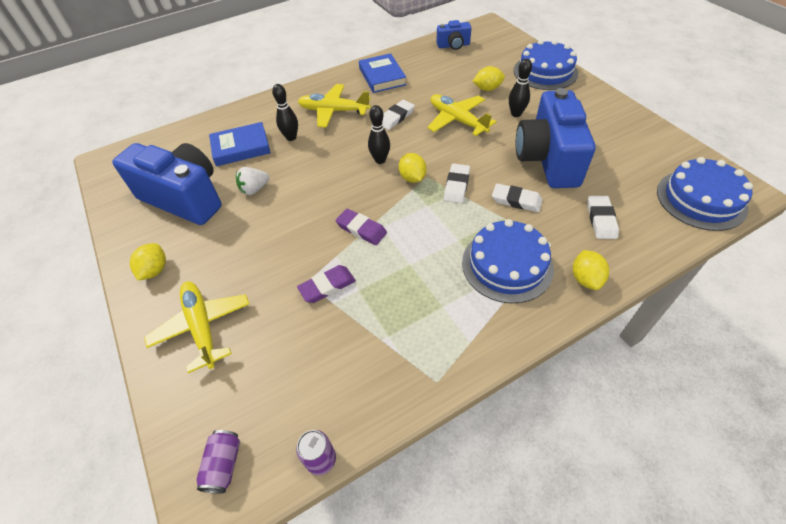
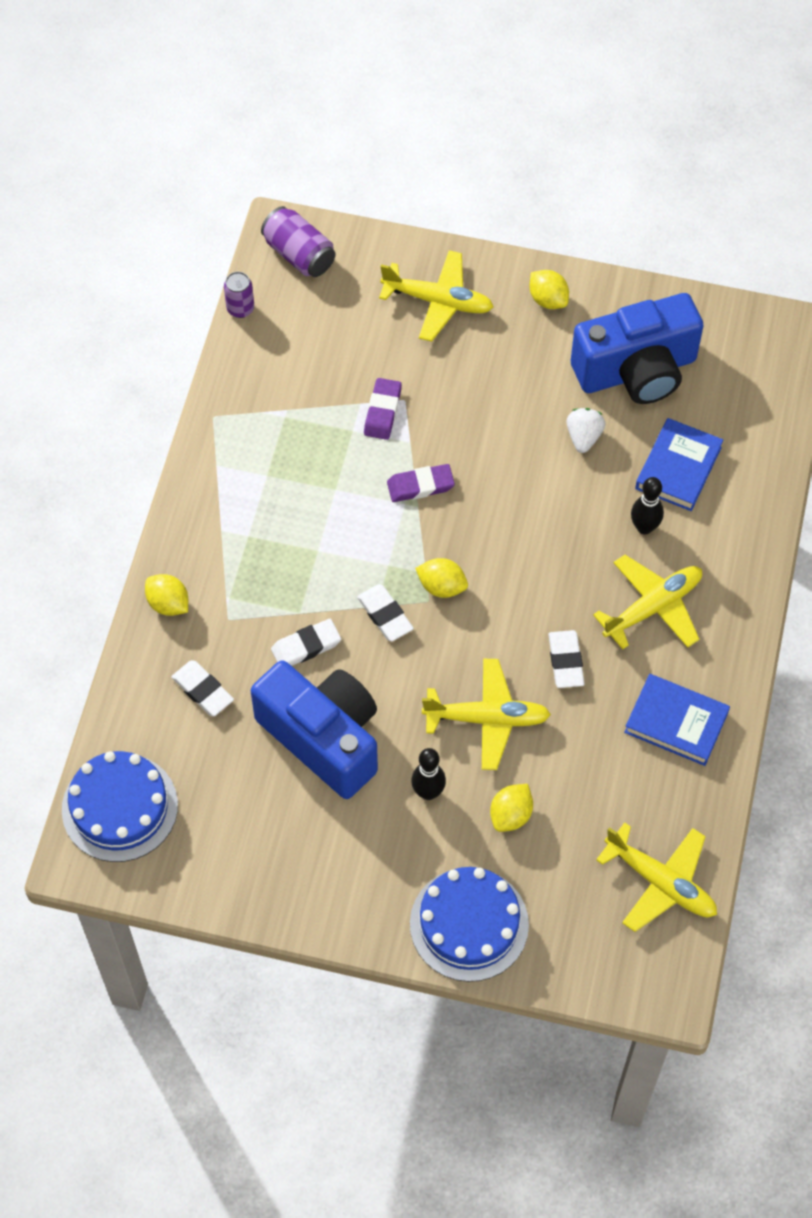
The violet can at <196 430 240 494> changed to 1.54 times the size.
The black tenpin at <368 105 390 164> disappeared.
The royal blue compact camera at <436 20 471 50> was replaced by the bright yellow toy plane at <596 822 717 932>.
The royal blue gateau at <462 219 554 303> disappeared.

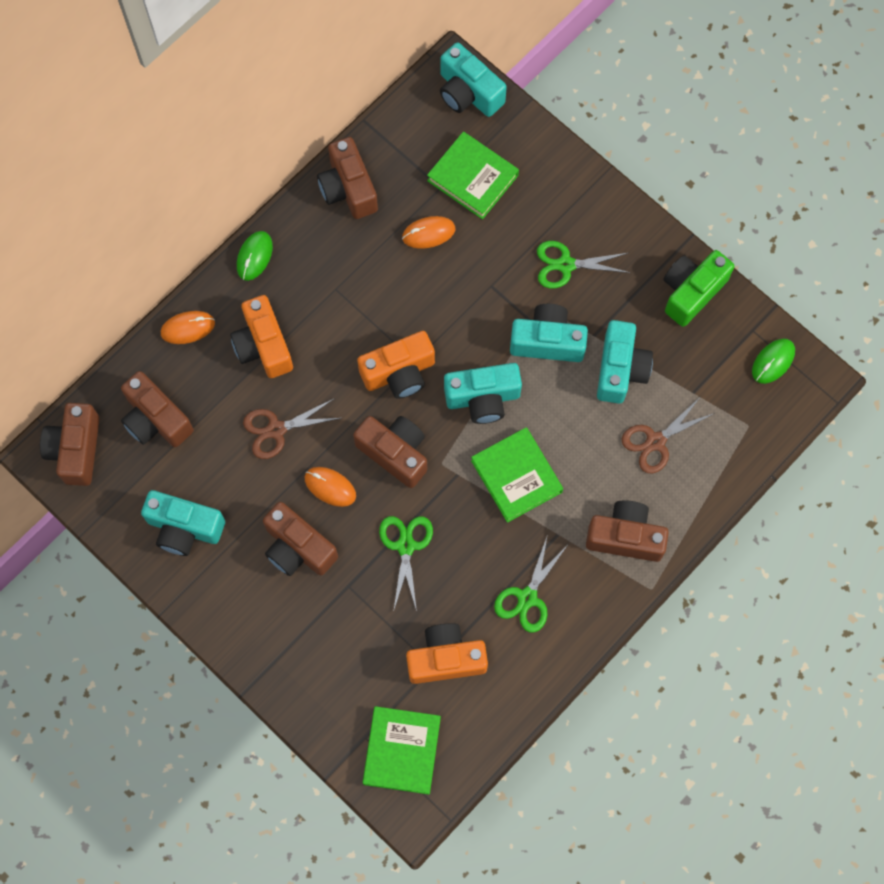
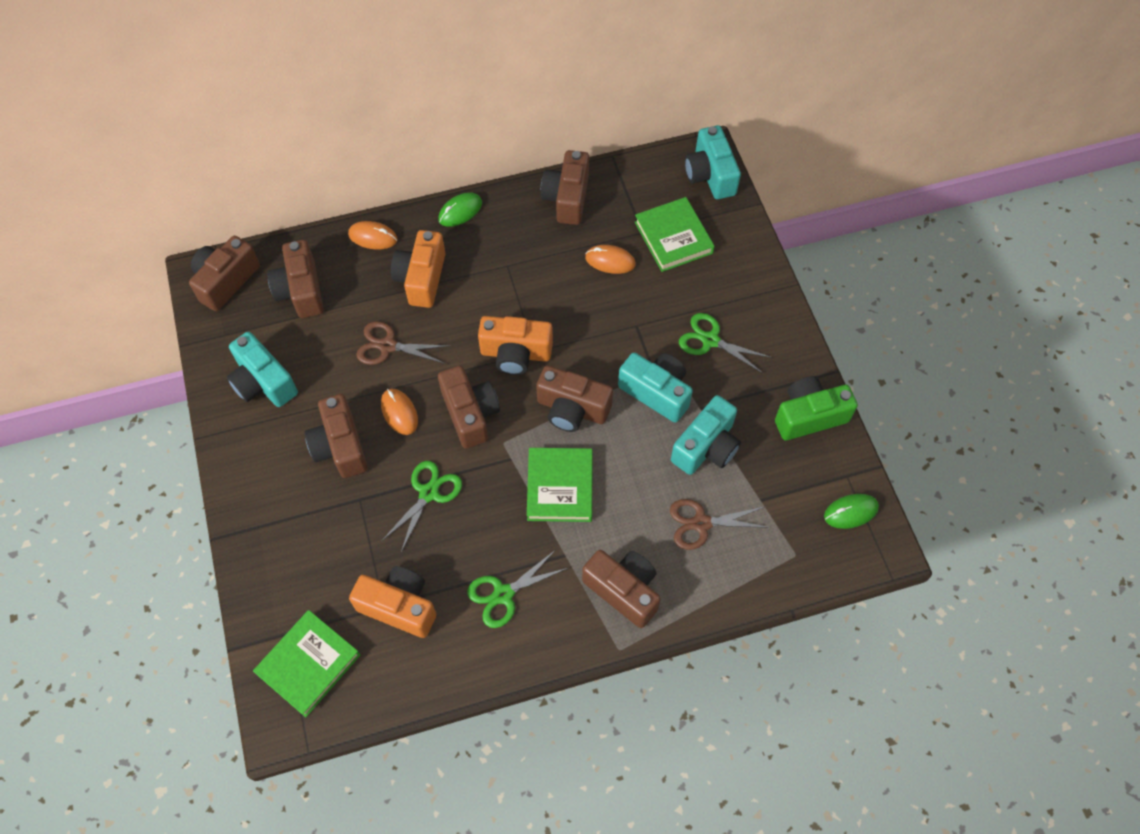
The teal compact camera at <444 363 522 424> became the dark brown compact camera at <536 365 613 432>.

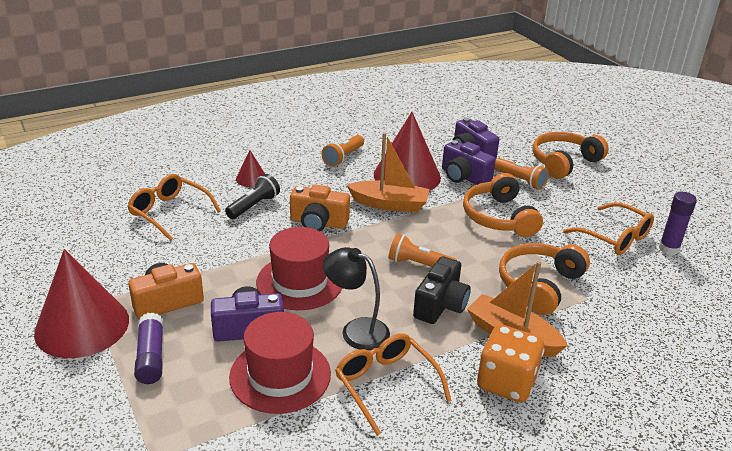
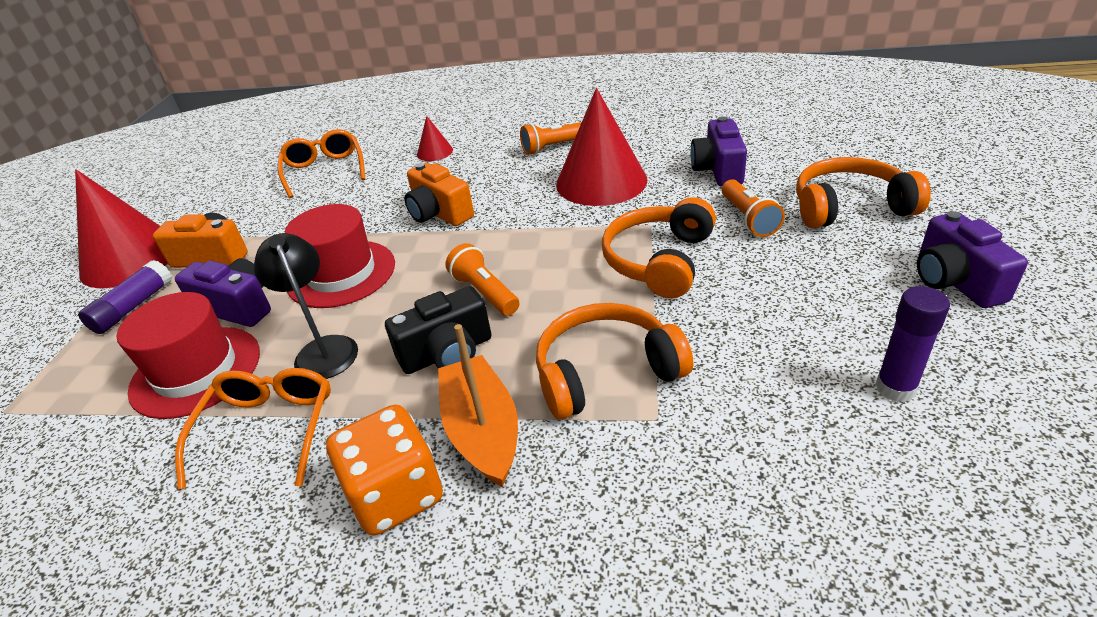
The black torch at <225 174 280 219> disappeared.
The orange sailboat at <347 133 429 212> disappeared.
The violet compact camera moved from <442 140 496 185> to <917 211 1028 308>.
The orange eyeglasses at <563 202 654 255> disappeared.

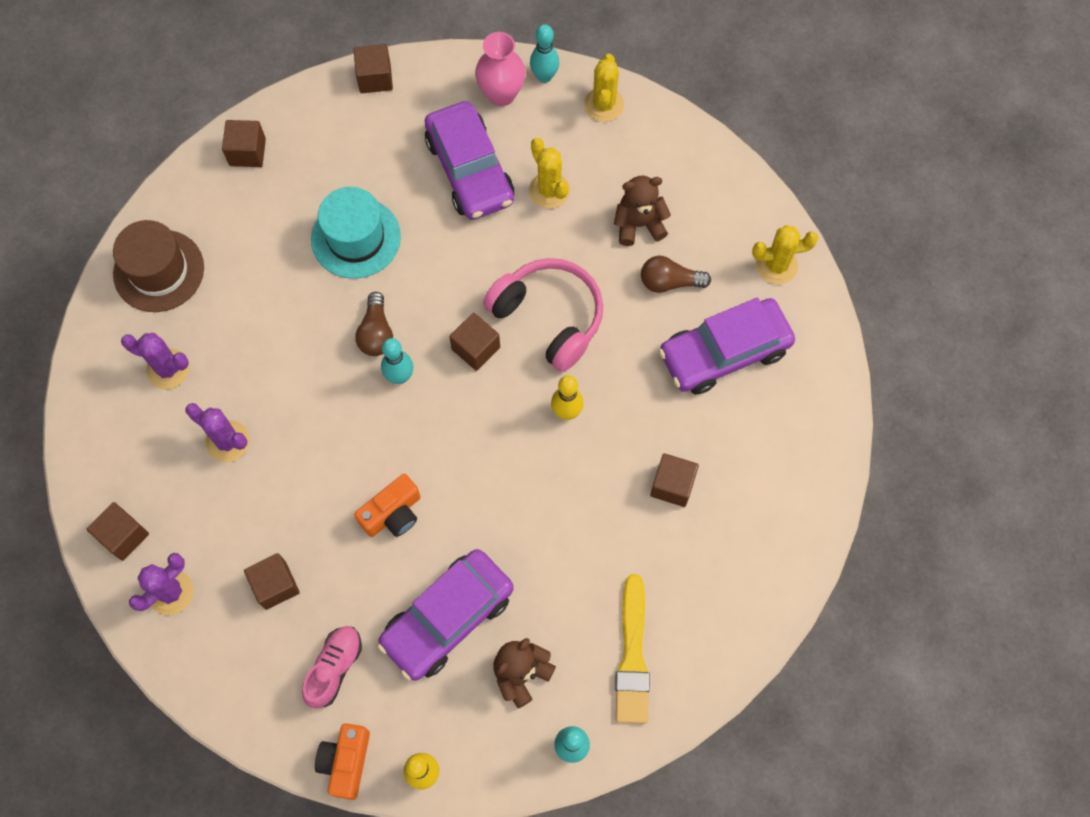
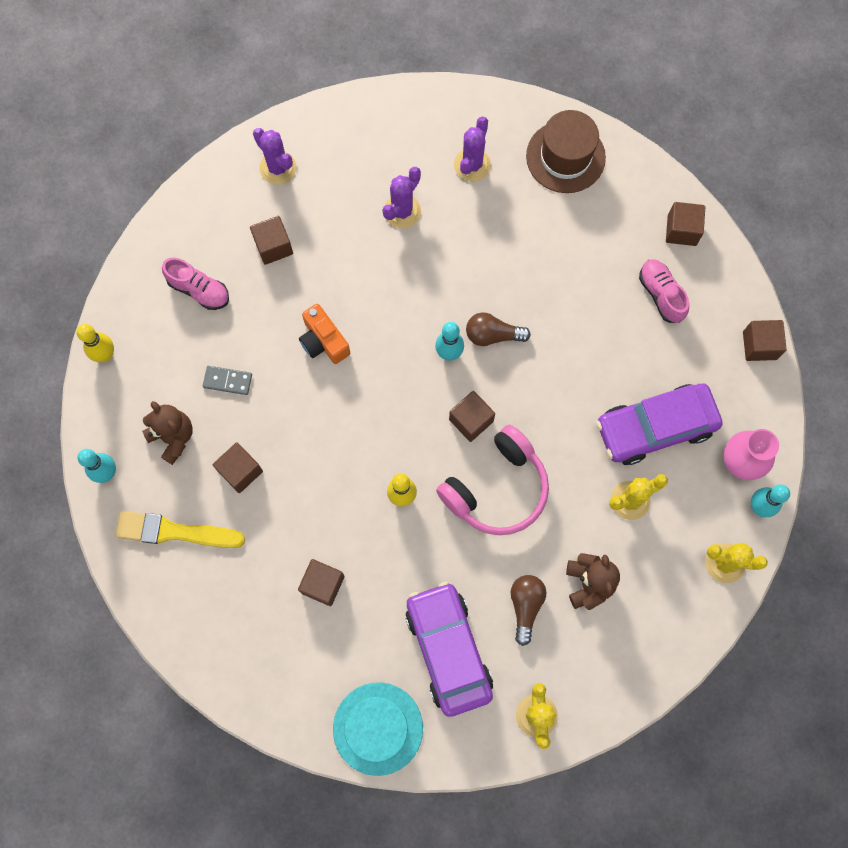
The dark brown solid cube moved from <87 502 149 561> to <213 442 263 493>.
The teal hat moved from <311 187 401 279> to <333 682 423 776>.
The orange compact camera at <315 723 370 800> disappeared.
The violet automobile at <377 549 514 681> was replaced by the ash-grey domino tile at <203 366 252 395>.
The pink shoe at <639 259 689 323> appeared.

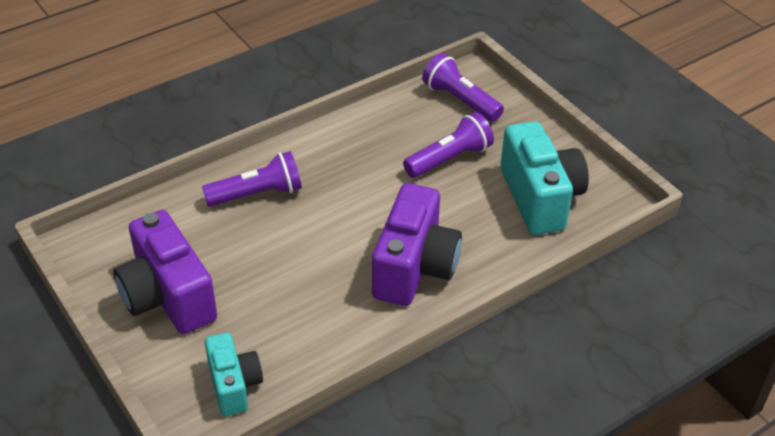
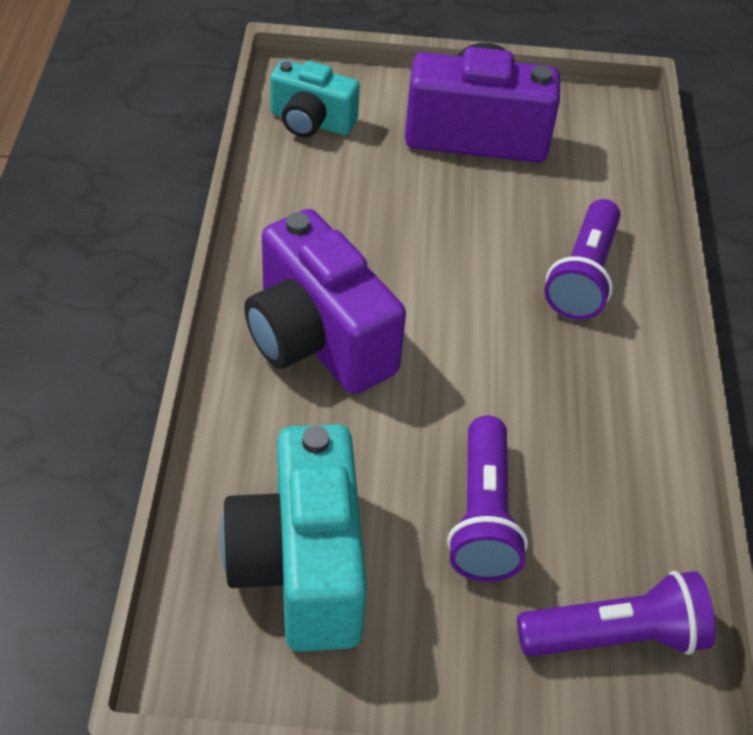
The teal compact camera at <500 121 589 235> turned 60 degrees clockwise.

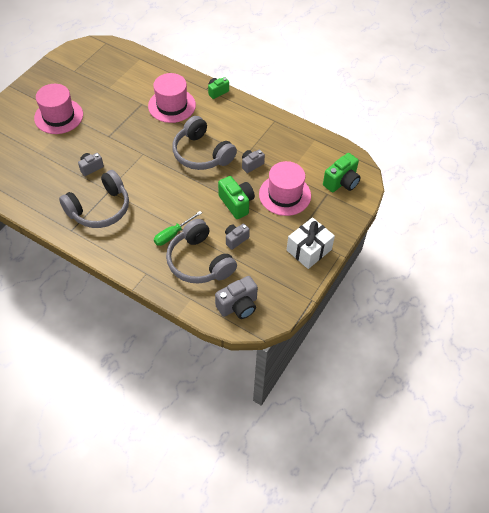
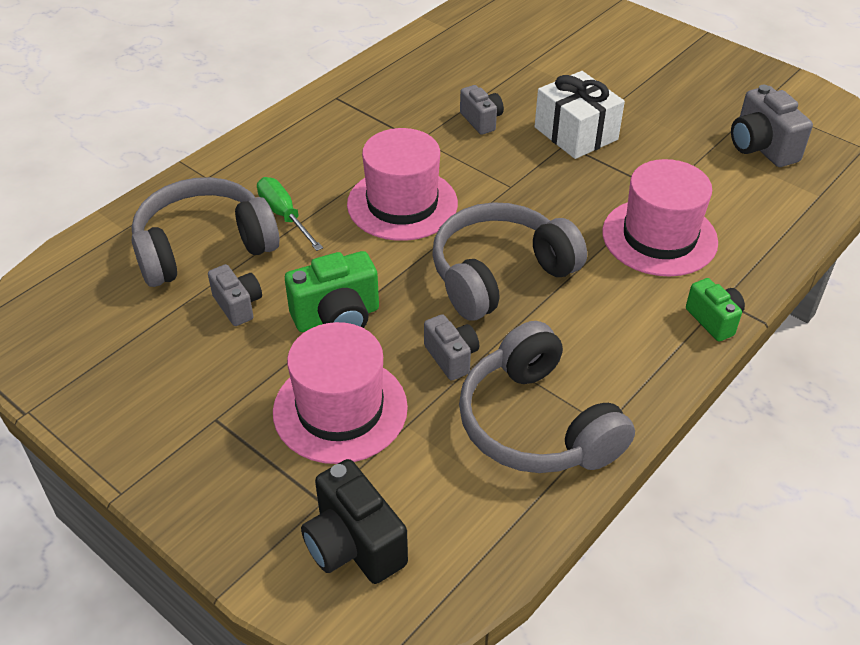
The pink hat moved from <34 84 83 134> to <347 128 458 241>.
The ash-grey over-ear headphones moved from <59 170 129 228> to <459 321 635 473>.
The ash-grey compact camera moved from <215 276 258 319> to <731 85 813 167>.
The snow-white present moved from <287 217 335 269> to <535 71 625 159>.
The green compact camera at <323 153 361 192> became the black compact camera at <301 459 408 584>.

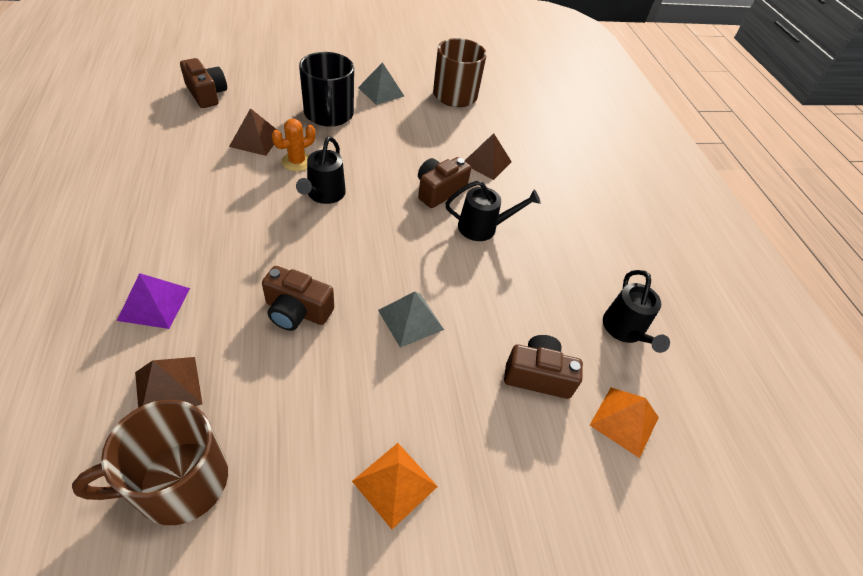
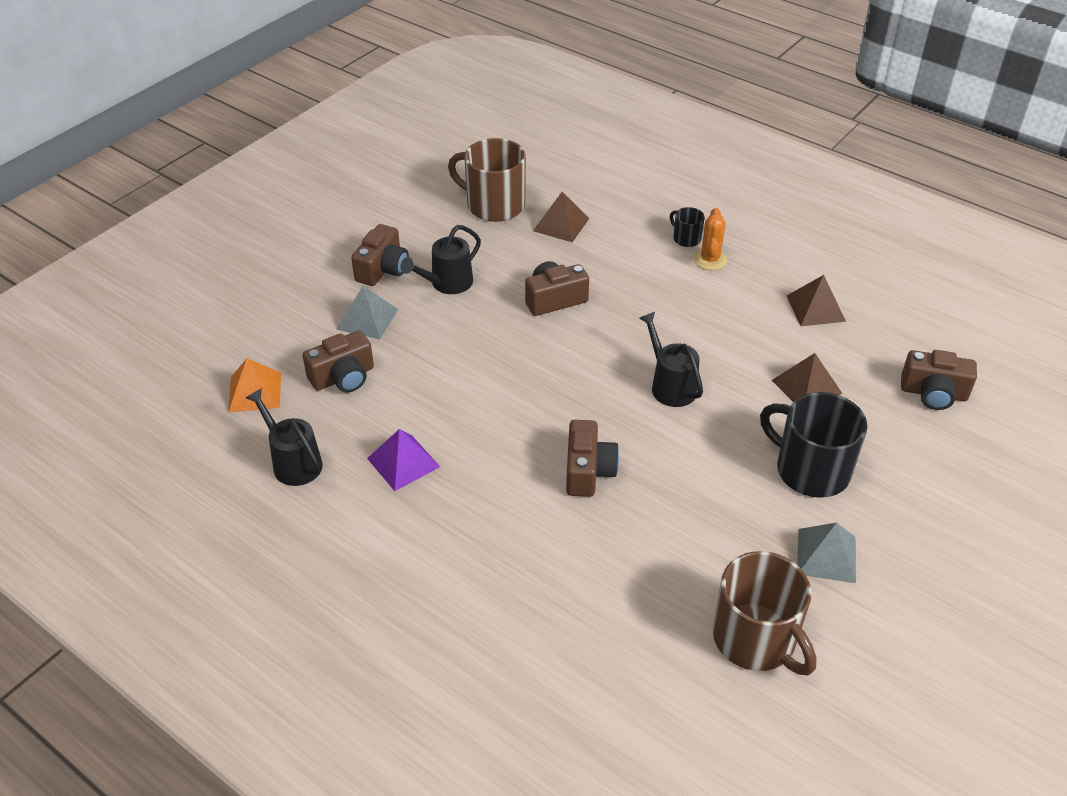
The dark brown tea mug at <72 400 228 525> turned 90 degrees counterclockwise.
The violet solid pyramid moved from <117 273 190 329> to <367 429 440 491>.
The orange cactus moved from <272 119 315 171> to <693 208 727 270>.
The orange solid pyramid at <352 443 438 529> was replaced by the dark brown compact camera at <351 224 409 286>.
The ash-grey solid pyramid moved from <378 291 444 348> to <336 286 398 339>.
The black sprinkling can moved from <446 181 541 241> to <401 225 481 294>.
The dark brown solid pyramid moved from <465 133 512 180> to <787 275 846 326>.
The black tea mug at <670 207 705 247> appeared.

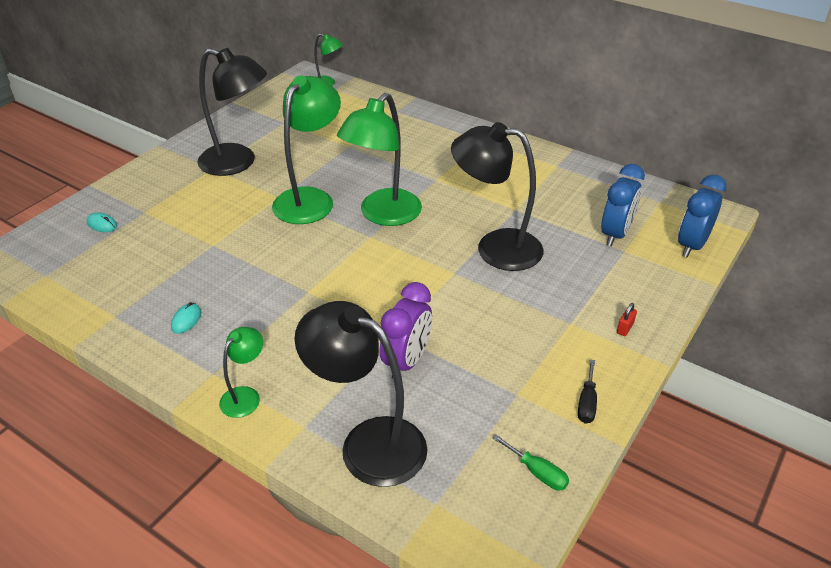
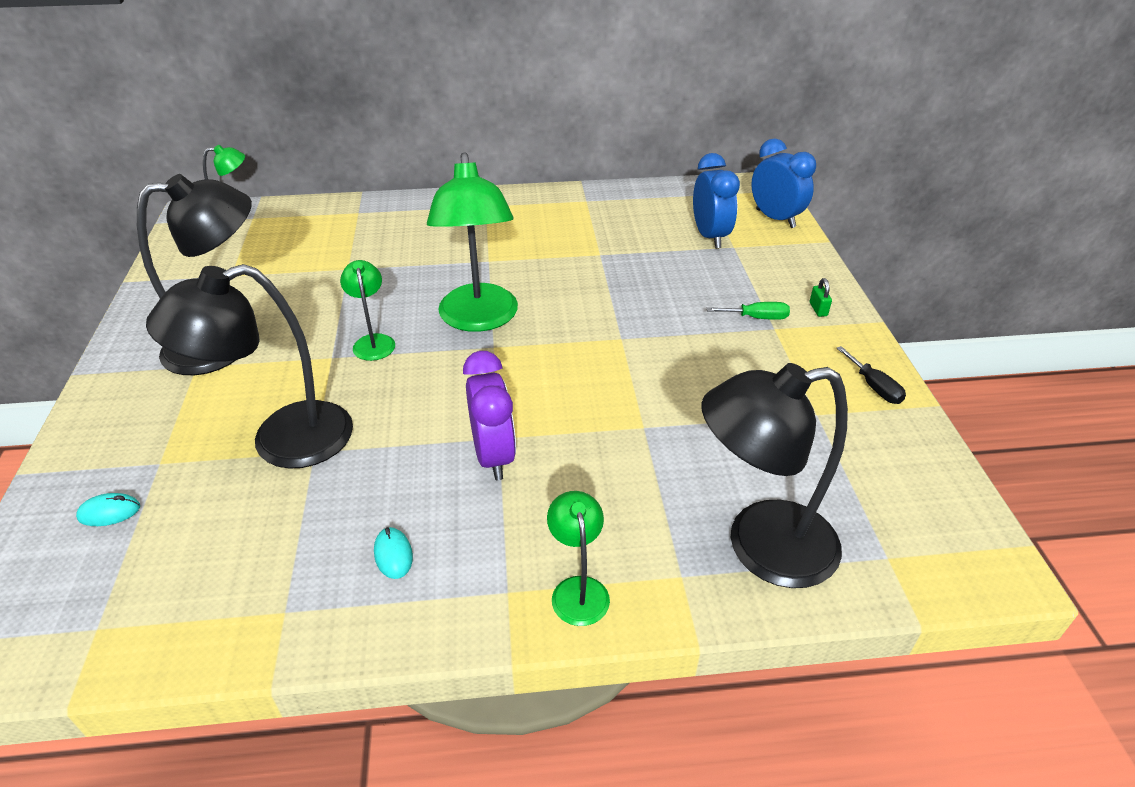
The green desk lamp at <272 76 341 224> changed to 0.50 times the size.
The violet alarm clock moved from <380 282 432 378> to <463 351 516 480>.
The black desk lamp moved from <451 122 543 271> to <146 264 353 469>.
The green screwdriver moved from <493 435 569 491> to <707 302 790 320>.
The crimson padlock at <617 303 637 336> became the green padlock at <810 278 832 317>.
The royal blue alarm clock at <678 175 727 257> turned 150 degrees clockwise.

